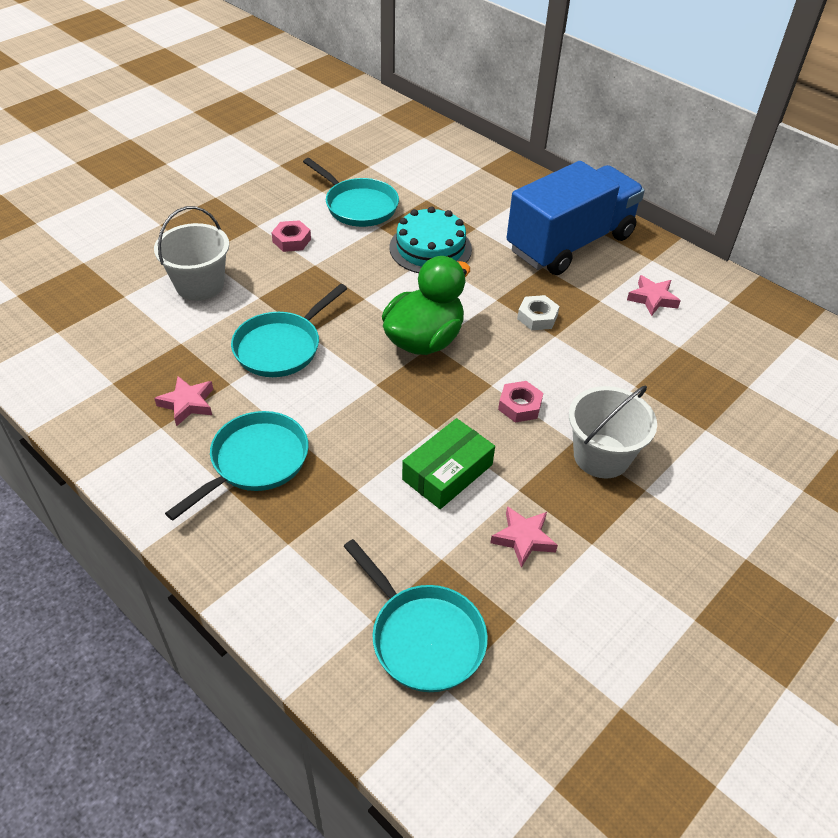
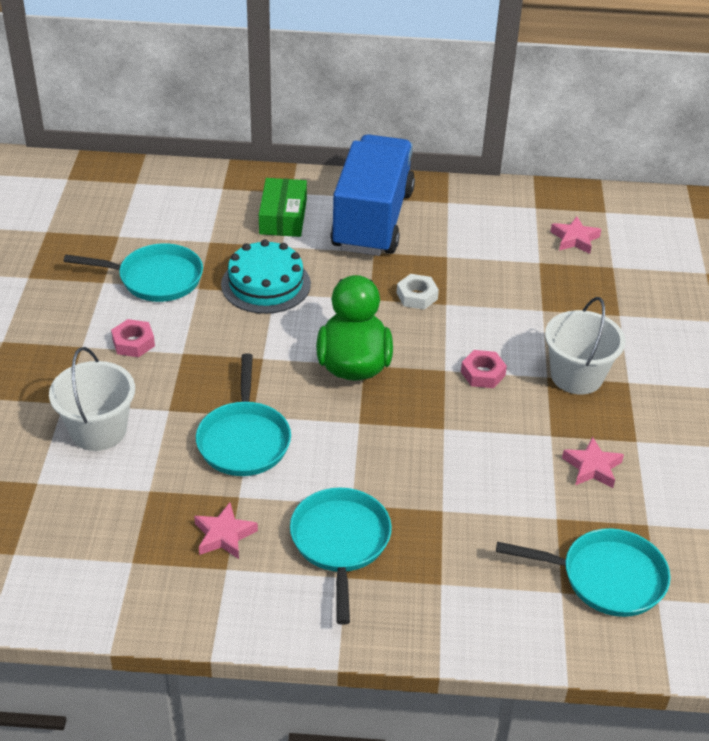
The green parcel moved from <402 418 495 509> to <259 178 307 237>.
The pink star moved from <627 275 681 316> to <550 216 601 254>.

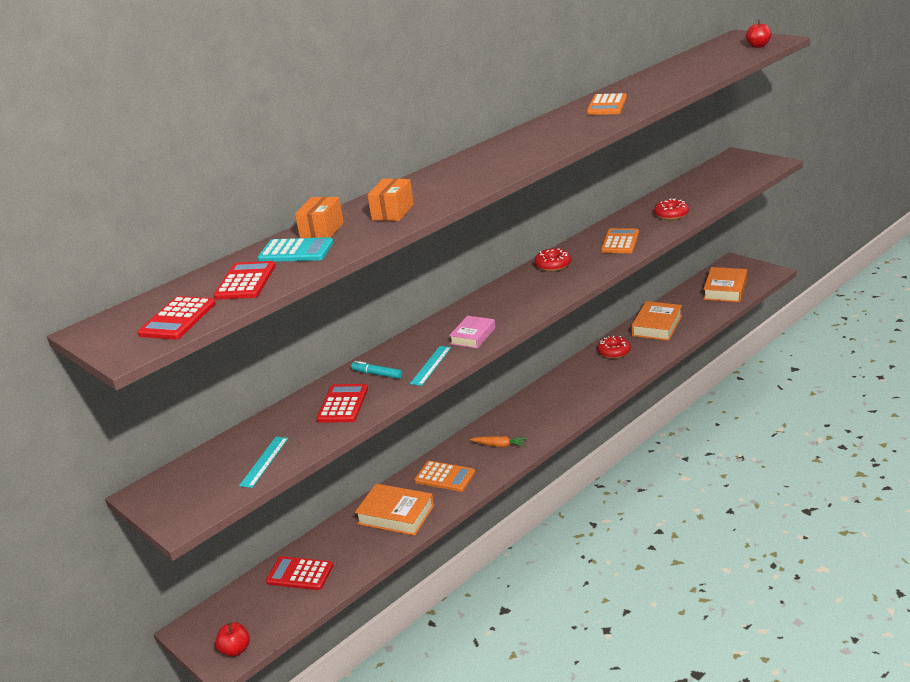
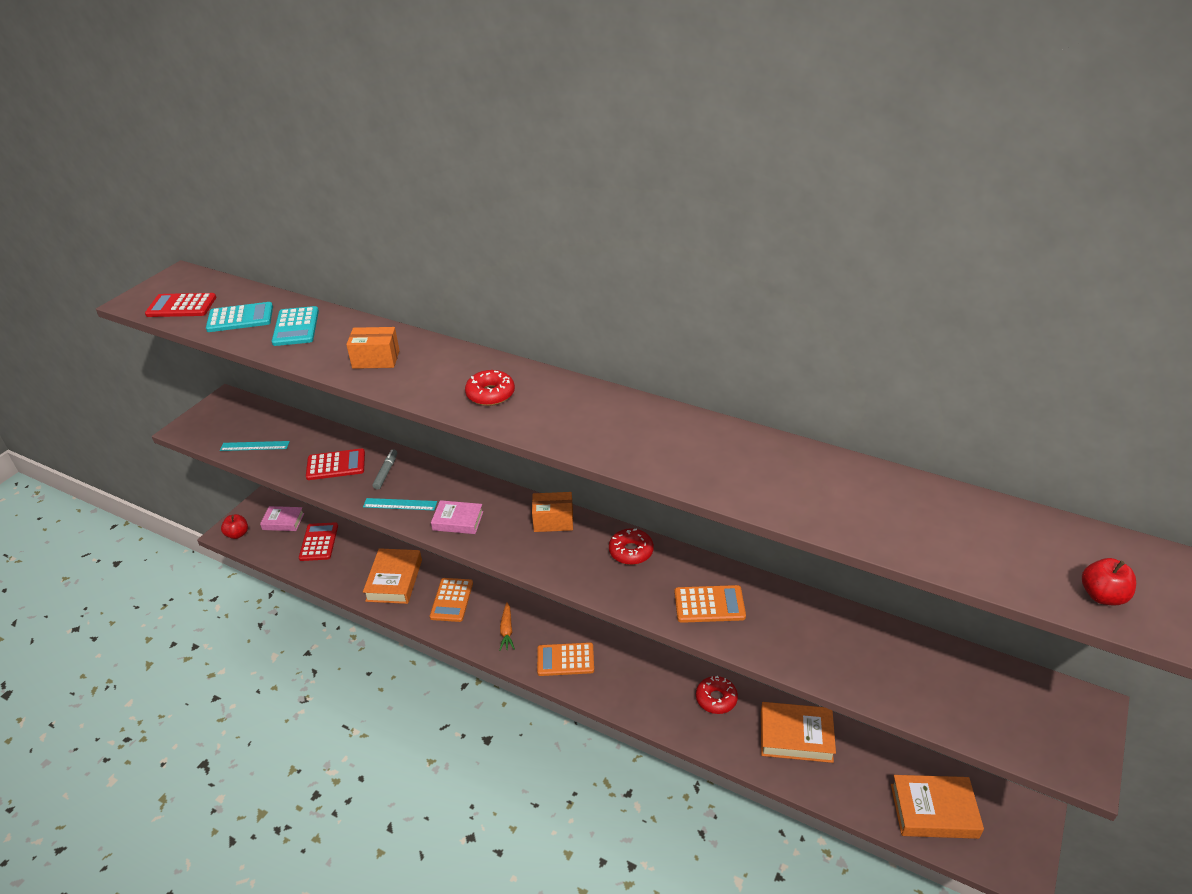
The crimson calculator at <213 261 276 300> became the teal calculator at <206 302 273 332>.
The orange parcel moved from <295 197 344 238> to <532 492 573 532>.
The teal felt pen at <351 361 402 379> became the ash-grey felt pen at <372 449 397 490>.
The orange calculator moved from <587 93 627 115> to <537 642 594 676>.
The crimson glazed donut moved from <654 198 689 220> to <465 370 515 406>.
The pink hardback at <260 506 304 531> appeared.

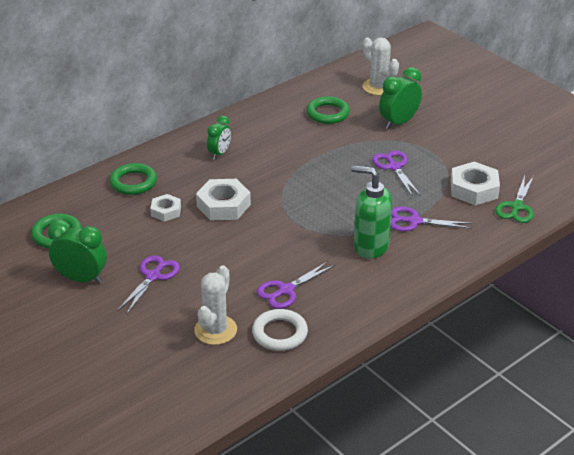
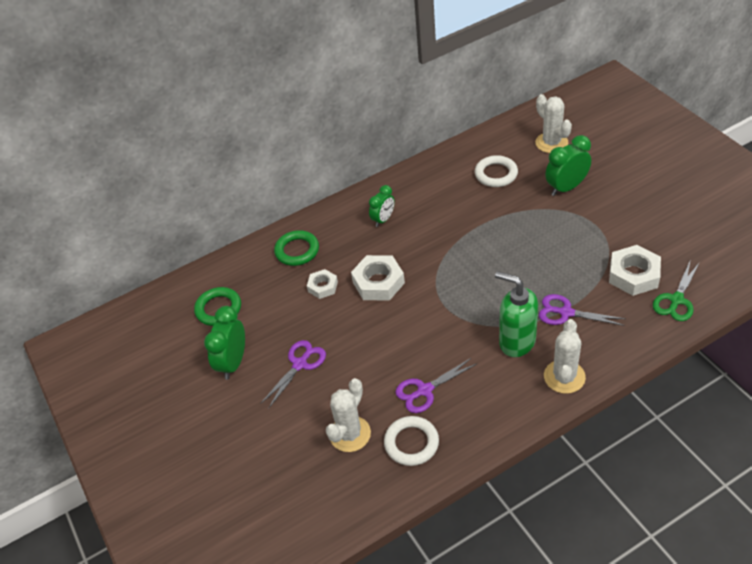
The green alarm clock at <48 220 107 284> turned 105 degrees counterclockwise.
The green hoop at <306 96 350 124> became the snow-white hoop at <475 155 518 187>.
The violet scissors at <372 150 421 196> disappeared.
The snow-white cactus at <544 319 586 394> appeared.

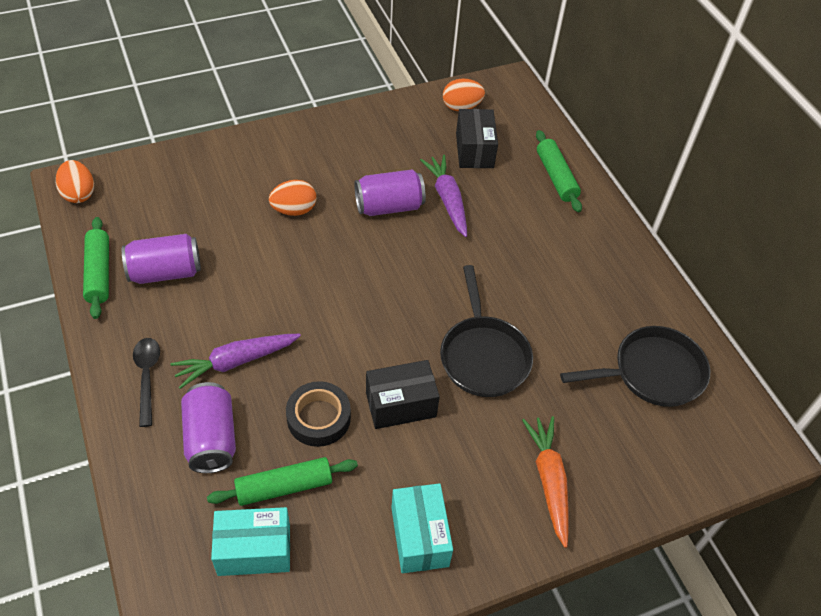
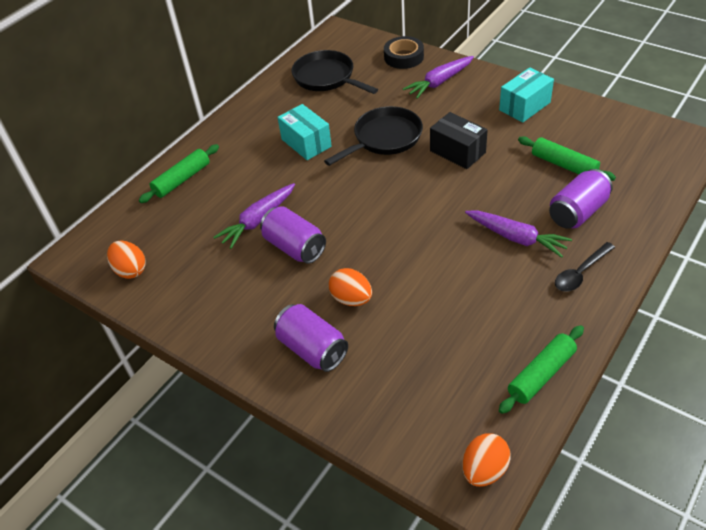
The violet can moved from <122 234 201 284> to <274 304 348 372>.
The teal parcel moved from <211 507 290 576> to <277 104 332 160>.
The black tape moved from <286 381 351 447> to <384 36 424 69>.
The black parcel at <456 109 498 168> disappeared.
The orange carrot at <522 416 569 548> became the violet carrot at <403 56 474 99>.

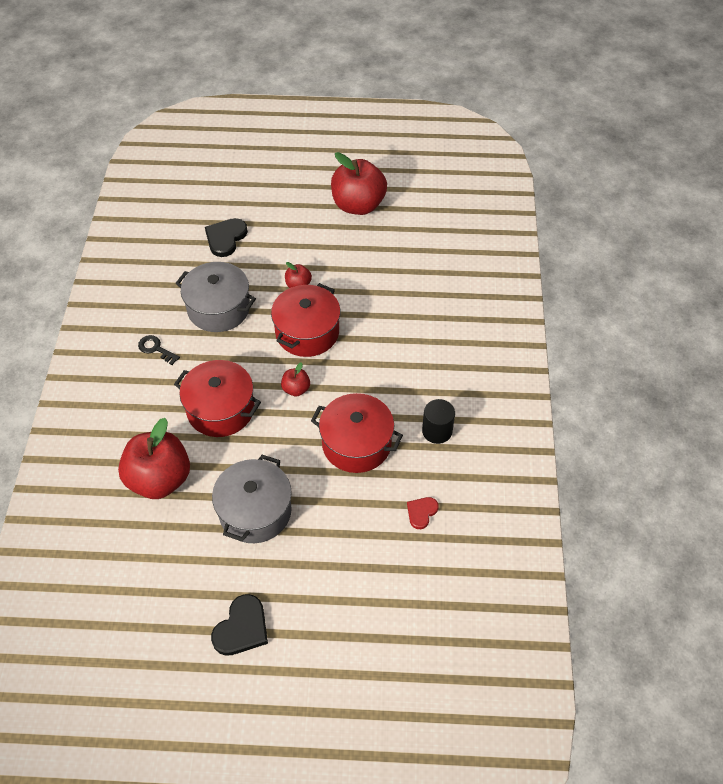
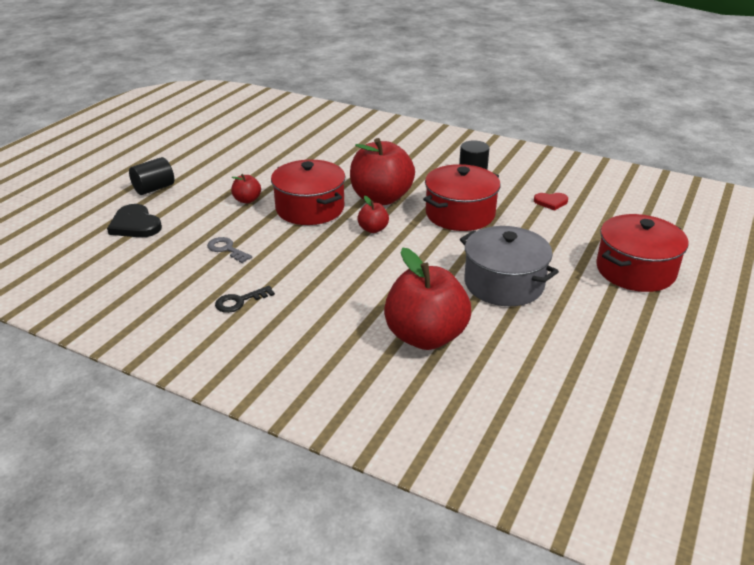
The crimson pot moved from <174 360 261 437> to <596 214 689 292>.
The ash-grey pot at <175 262 256 332> was replaced by the ash-grey door key at <207 237 252 263>.
The black heart shape at <211 594 268 656> disappeared.
The crimson toy apple moved from <331 152 387 215> to <350 138 415 205>.
The crimson heart shape at <407 497 439 529> turned 60 degrees counterclockwise.
The black cylinder shape at <129 157 174 195> appeared.

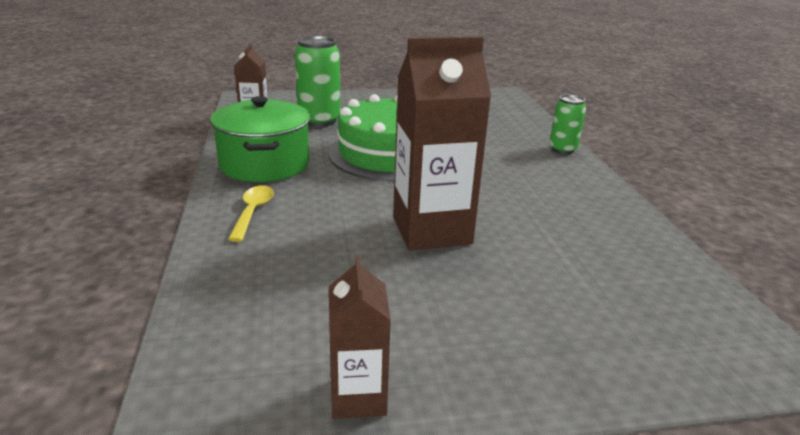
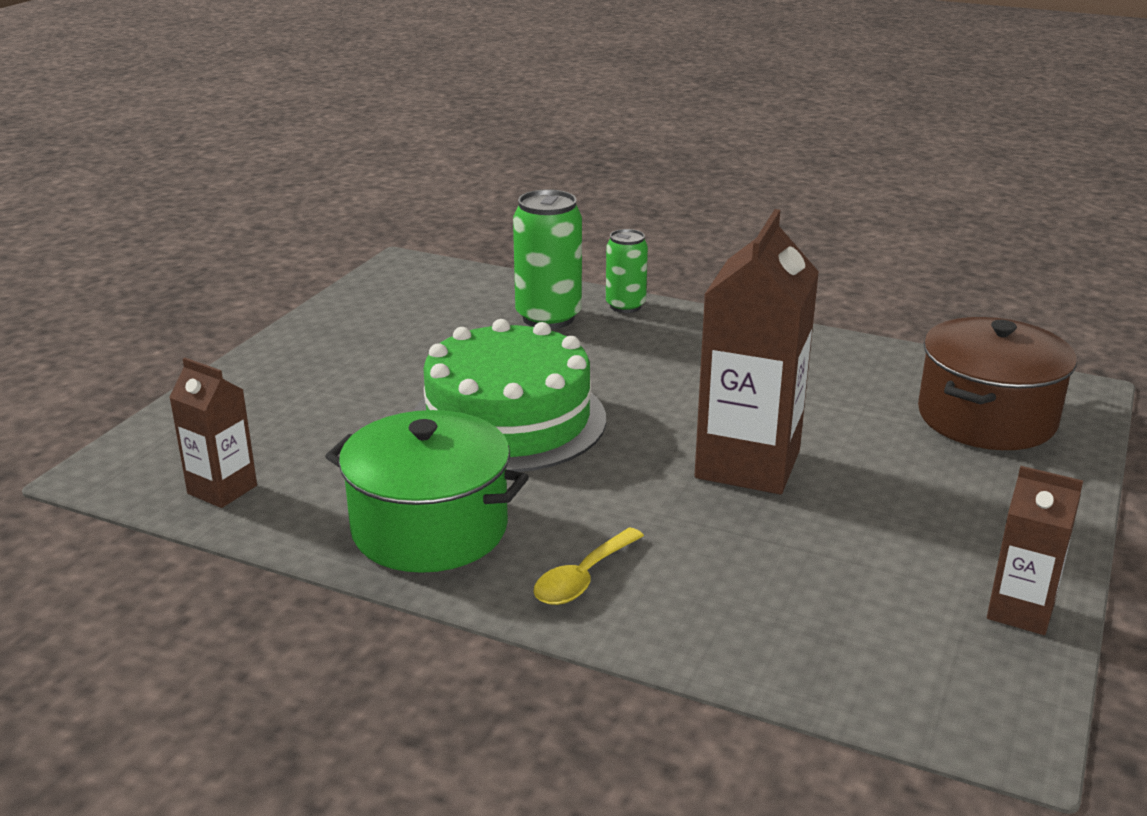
The bright yellow spoon at <228 185 274 242> turned 90 degrees counterclockwise.
The green can moved from <295 36 341 127> to <513 190 582 329>.
The dark brown pot at <918 317 1077 450> appeared.

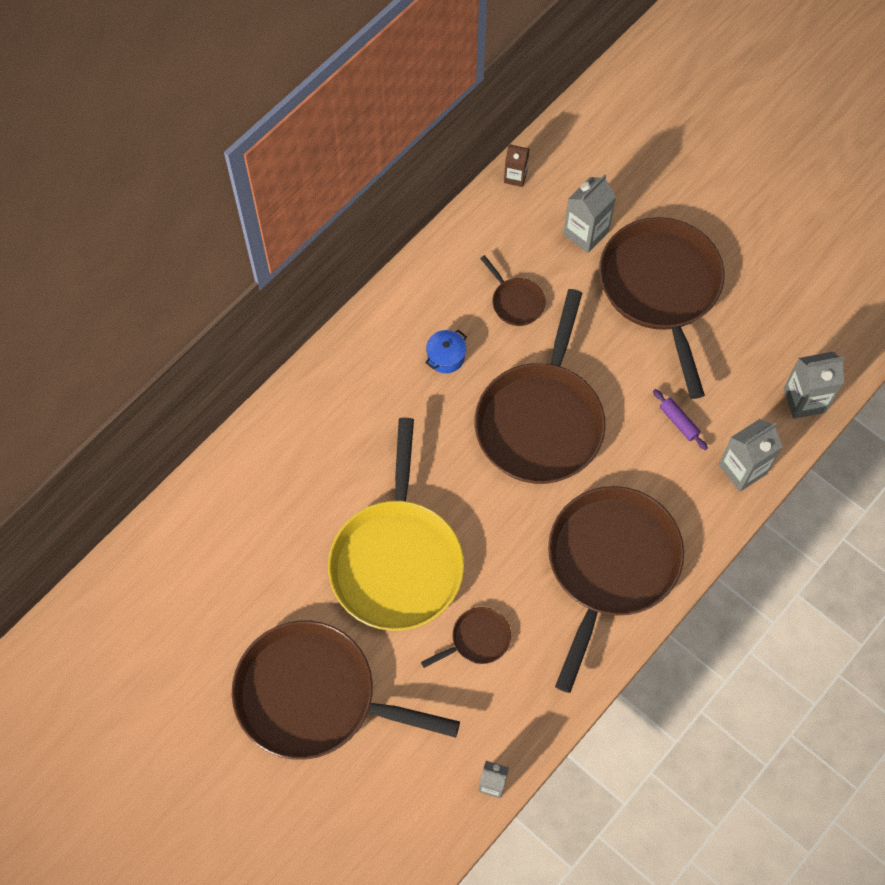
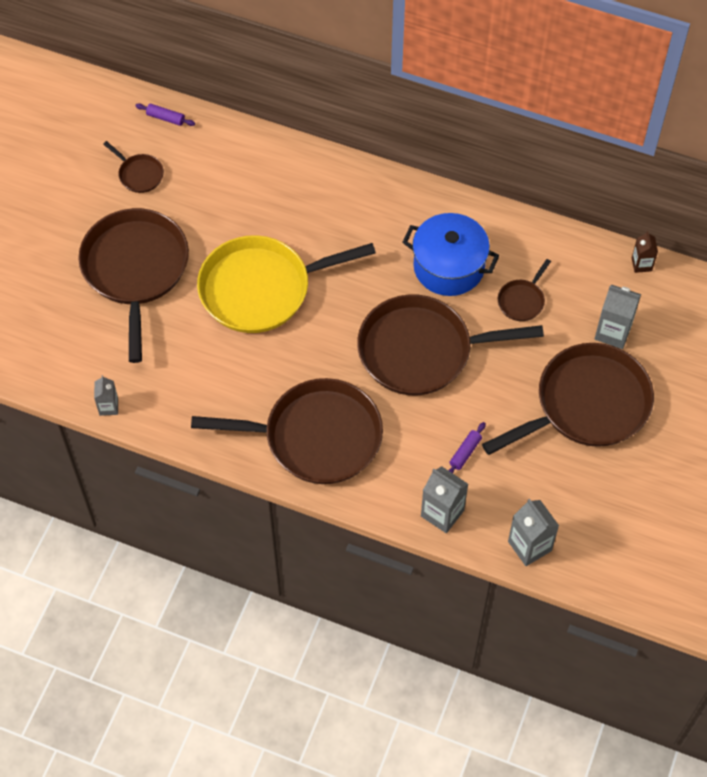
The dark brown skillet moved from <421 607 511 668> to <103 141 164 193>.
The royal blue pot at <425 330 467 373> changed to 2.21 times the size.
The violet dough roller at <135 103 195 126> appeared.

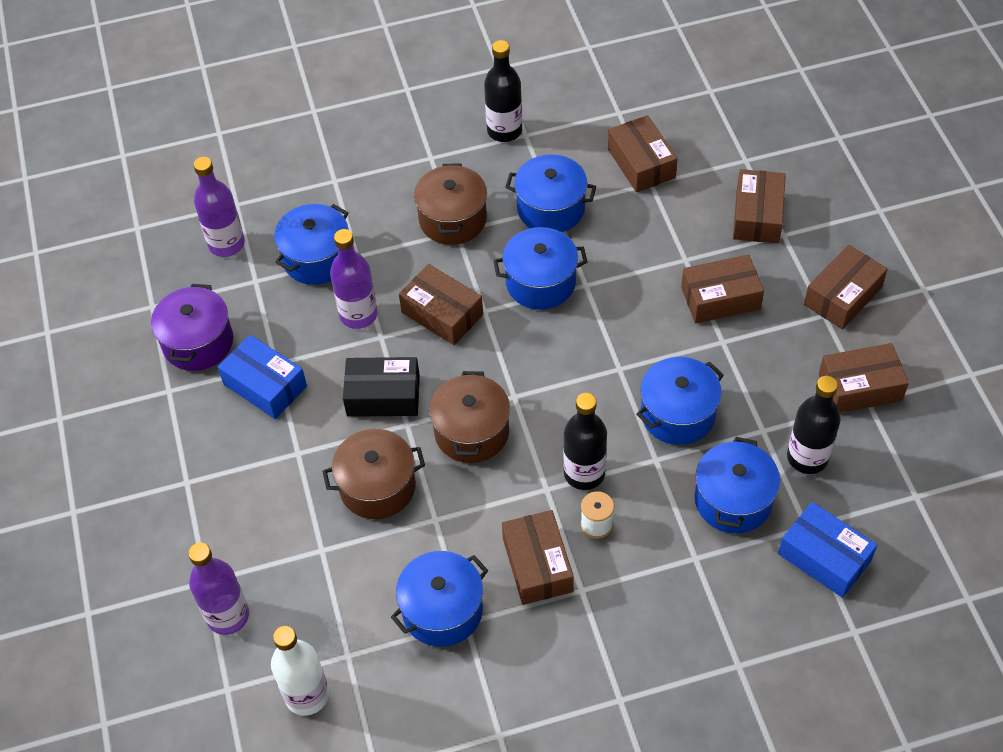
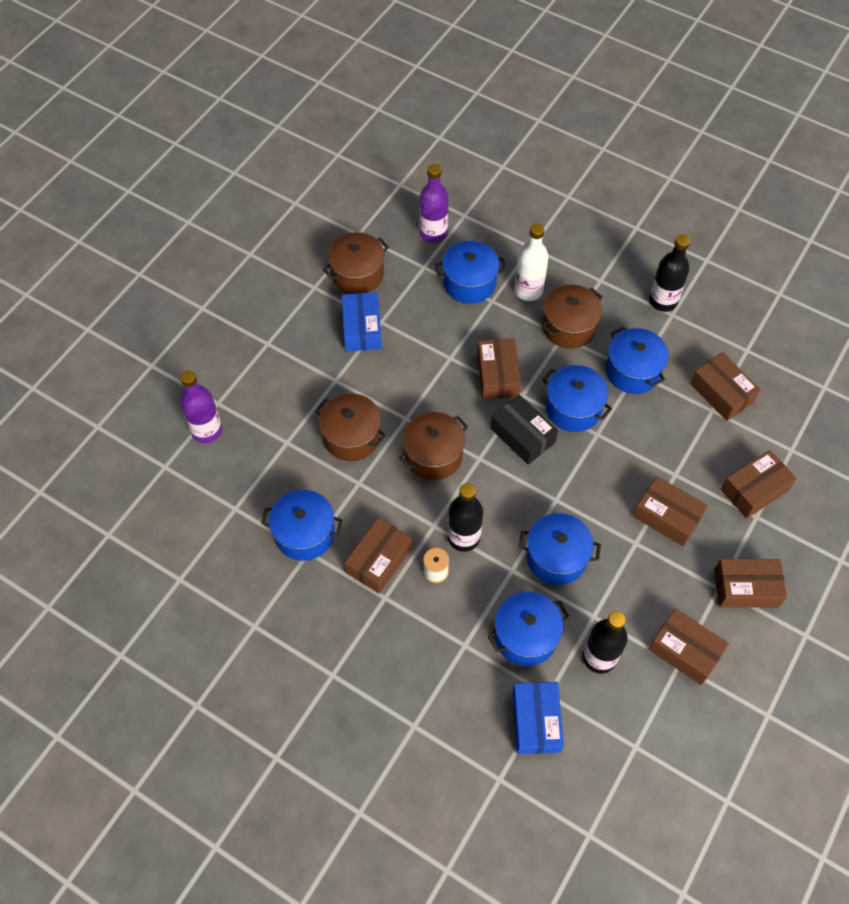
The violet pot at <151 284 233 371> became the dark brown pot at <323 232 389 294>.
The snow-white drink bottle moved from <271 626 329 716> to <514 224 549 301>.
The violet drink bottle at <330 229 378 329> disappeared.
The black parcel moved from <343 357 420 417> to <490 395 558 465>.
The dark brown parcel at <608 115 678 193> turned 60 degrees counterclockwise.

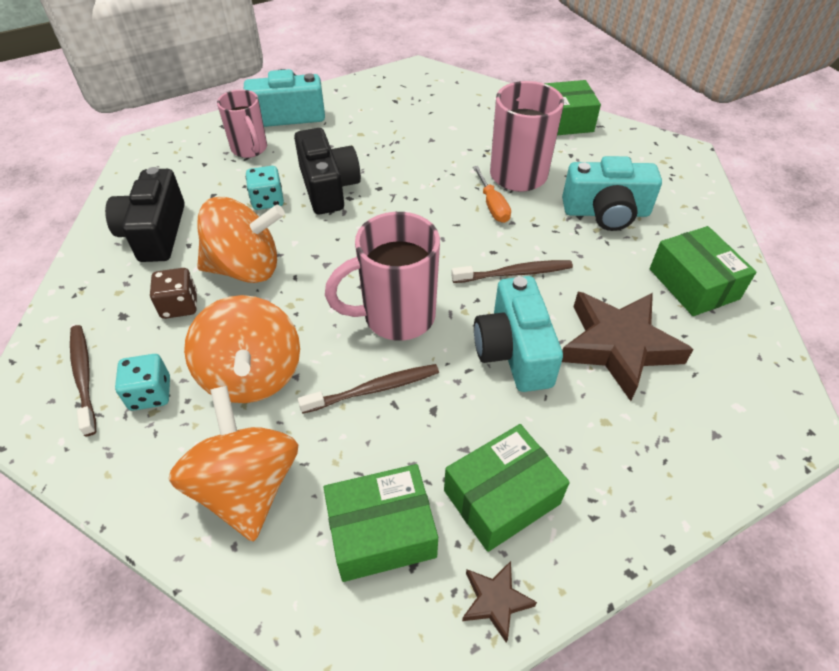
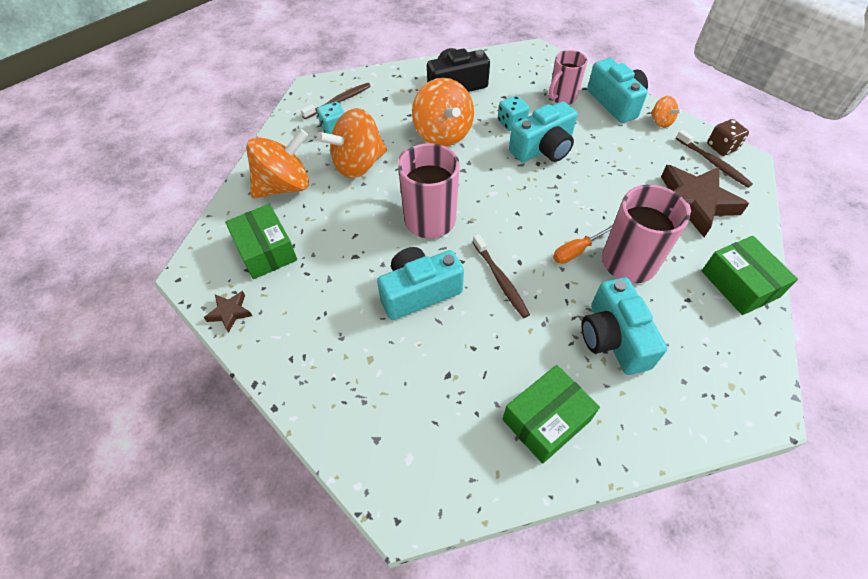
The dark brown die moved from <150 268 197 319> to <707 119 749 156>.
The black compact camera at <294 128 361 214> became the teal compact camera at <509 102 577 162>.
The dark brown toothbrush moved from <298 364 439 414> to <676 130 753 188>.
The green parcel at <444 424 570 552> disappeared.
The dark brown star moved from <562 292 694 401> to <661 165 749 237>.
The orange spinning top at <651 96 682 128> appeared.

